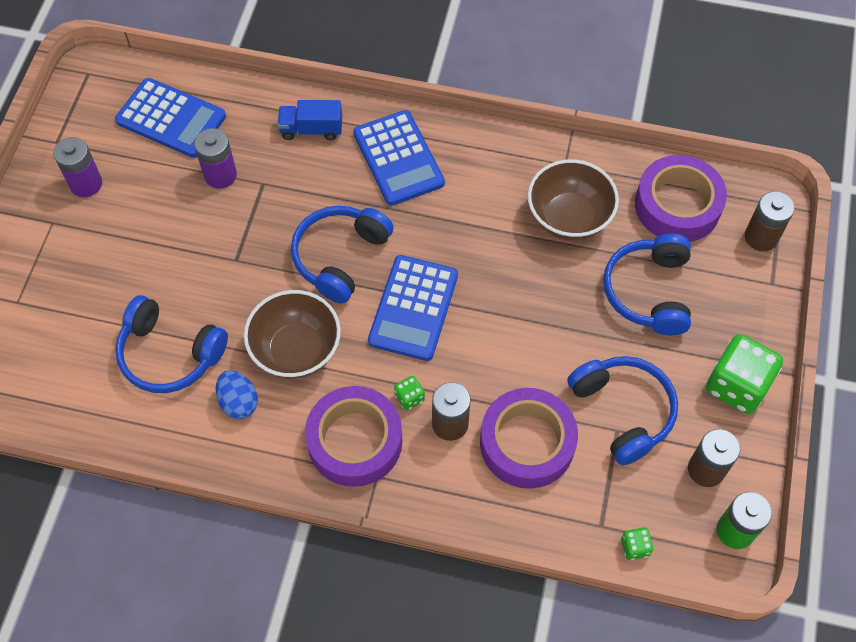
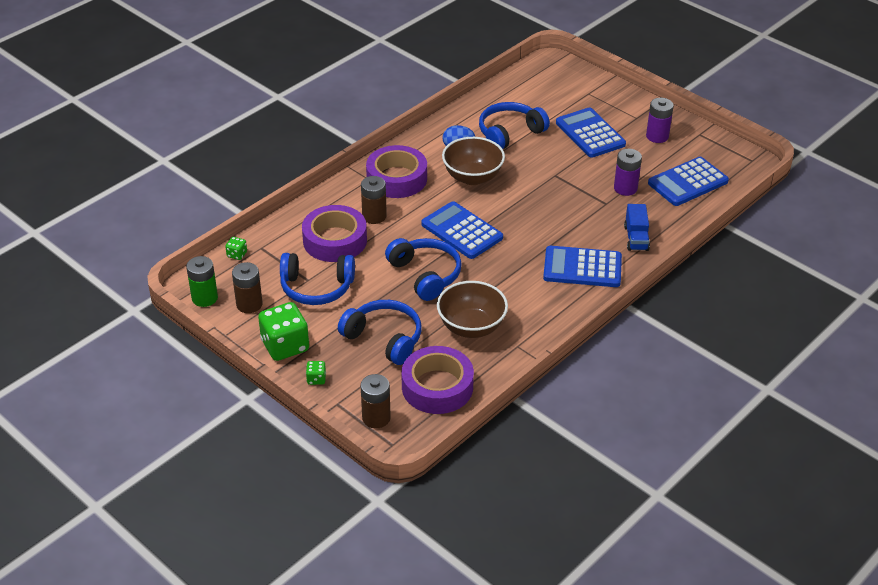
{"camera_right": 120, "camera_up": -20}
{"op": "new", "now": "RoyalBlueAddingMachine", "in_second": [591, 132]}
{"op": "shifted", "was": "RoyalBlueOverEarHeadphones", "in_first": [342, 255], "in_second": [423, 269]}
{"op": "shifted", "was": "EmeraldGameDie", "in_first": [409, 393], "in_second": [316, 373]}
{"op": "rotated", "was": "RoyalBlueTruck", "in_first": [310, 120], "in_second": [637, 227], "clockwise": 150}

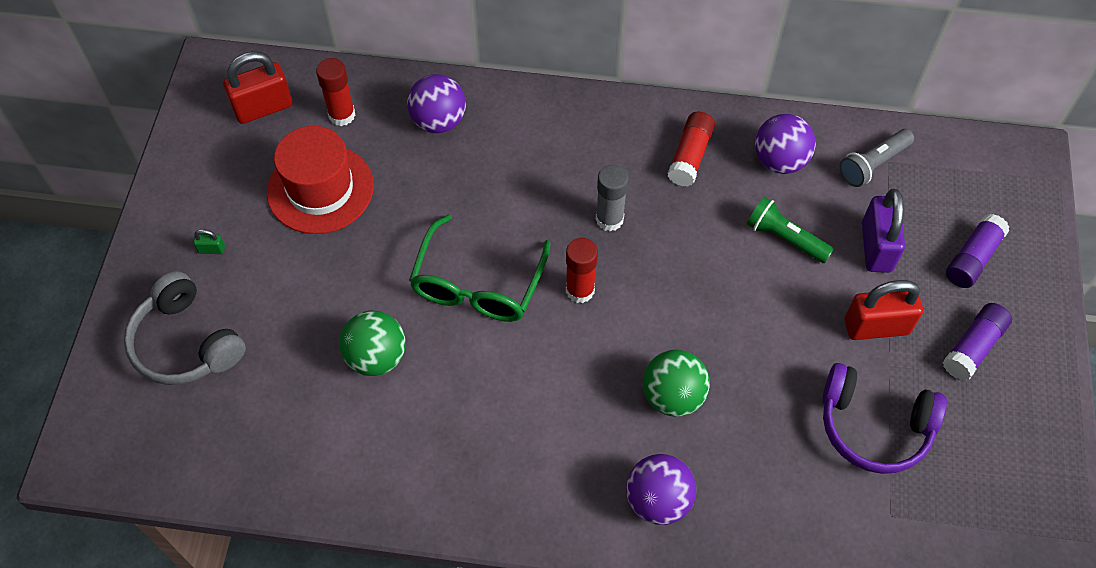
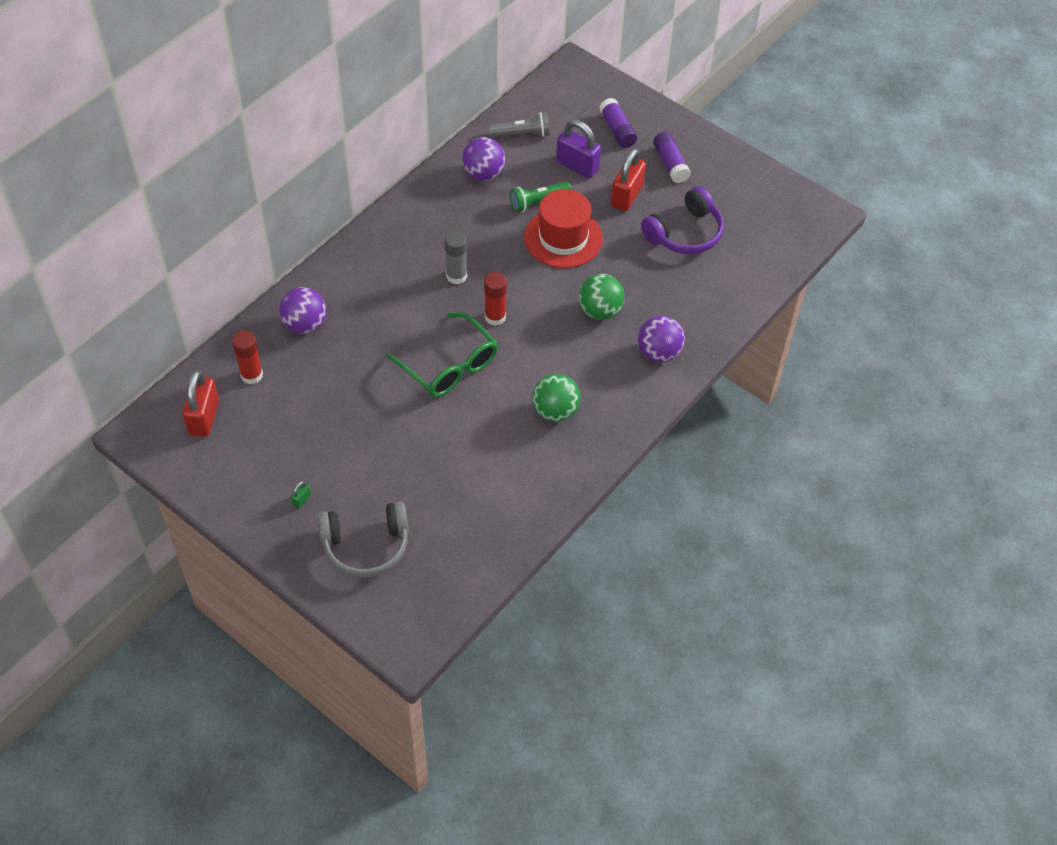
{"camera_right": -60, "camera_up": -5}
{"op": "gone", "was": "RedStickOfGlue", "in_first": [691, 149]}
{"op": "shifted", "was": "RedTallHat", "in_first": [320, 180], "in_second": [563, 228]}
{"op": "shifted", "was": "EmeraldPlayBall", "in_first": [372, 343], "in_second": [556, 398]}
{"op": "rotated", "was": "GrayTorch", "in_first": [876, 158], "in_second": [519, 124], "clockwise": -90}

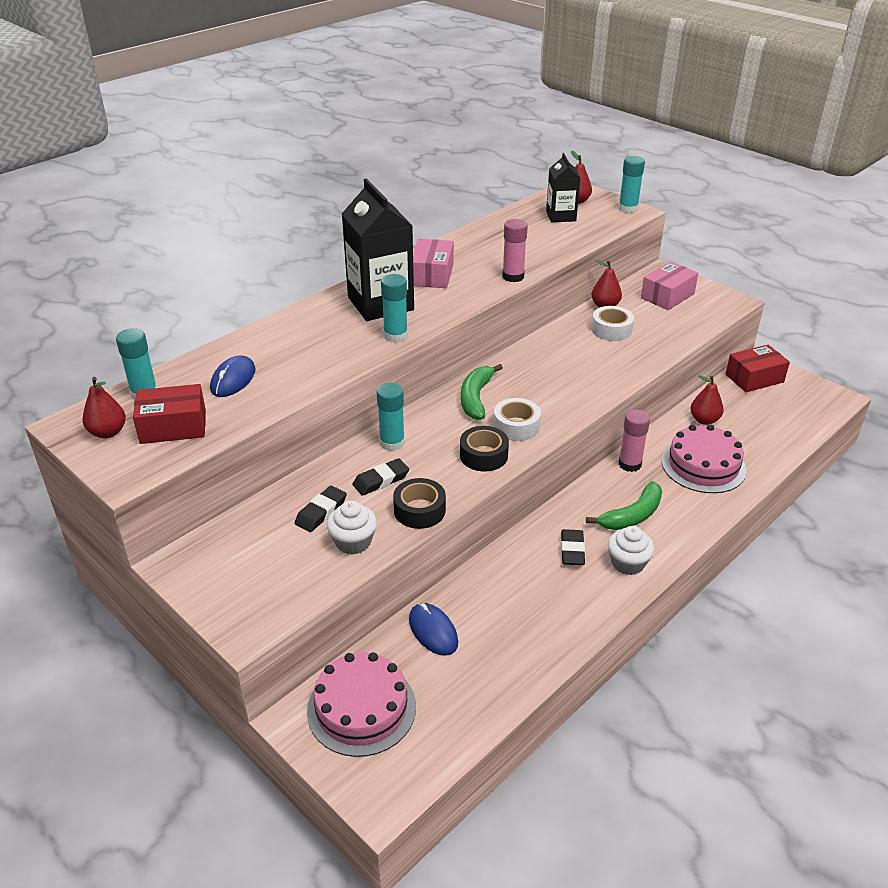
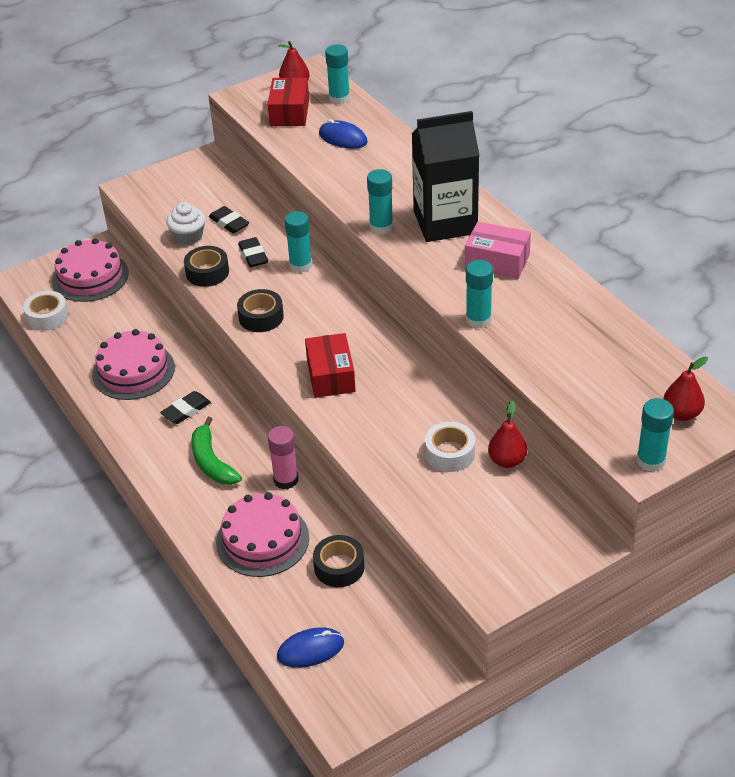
{"camera_right": 105, "camera_up": 5}
{"op": "gone", "was": "EmeraldToyBanana", "in_first": [482, 392]}
{"op": "gone", "was": "JetBlackJuiceCarton", "in_first": [563, 188]}
{"op": "gone", "was": "SnowWhiteCupcake", "in_first": [631, 550]}
{"op": "gone", "was": "RosyBox", "in_first": [669, 285]}
{"op": "new", "now": "RosyCake", "in_second": [133, 364]}
{"op": "shifted", "was": "RoyalBlueComputerMouse", "in_first": [433, 629], "in_second": [310, 647]}
{"op": "shifted", "was": "SnowWhiteTape", "in_first": [517, 419], "in_second": [46, 311]}
{"op": "shifted", "was": "RedBox", "in_first": [758, 368], "in_second": [330, 365]}
{"op": "swapped", "was": "RedPearFruit", "now": "JetBlackTape", "in_first": [707, 400], "in_second": [339, 561]}
{"op": "repainted", "was": "RosyStickOfGlue", "now": "TurquoiseStickOfGlue", "in_first": [515, 250], "in_second": [479, 294]}
{"op": "rotated", "was": "JetBlackPencilEraser", "in_first": [573, 547], "in_second": [185, 407], "clockwise": -60}

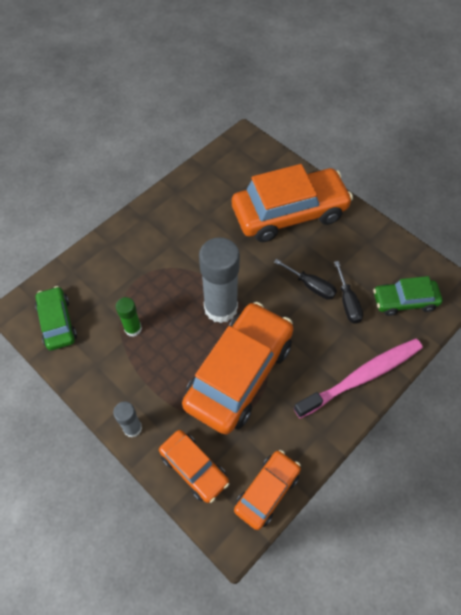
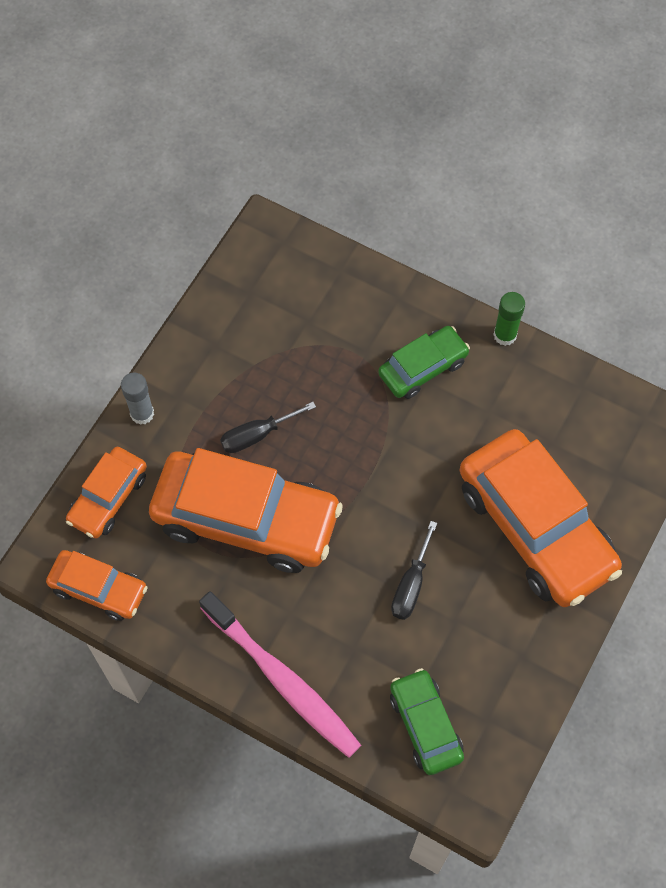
{"camera_right": 75, "camera_up": 5}
{"op": "gone", "was": "GrayStickOfGlue", "in_first": [219, 280]}
{"op": "shifted", "was": "EmeraldCar", "in_first": [56, 318], "in_second": [424, 362]}
{"op": "shifted", "was": "EmeraldStickOfGlue", "in_first": [129, 317], "in_second": [509, 319]}
{"op": "shifted", "was": "JetBlackHandScrewdriver", "in_first": [348, 292], "in_second": [268, 427]}

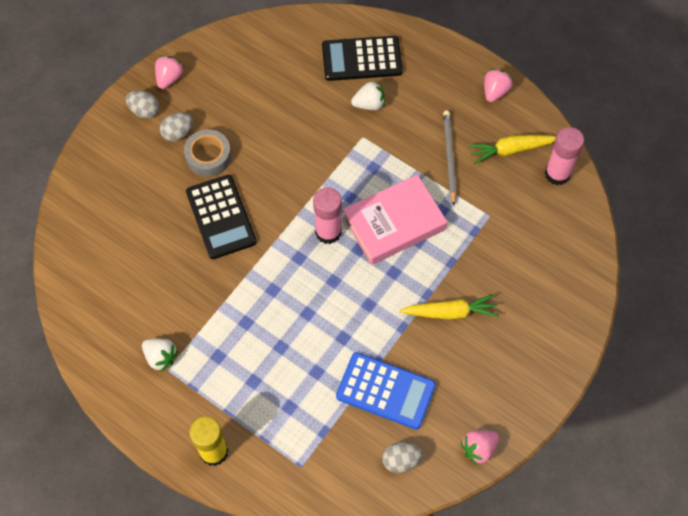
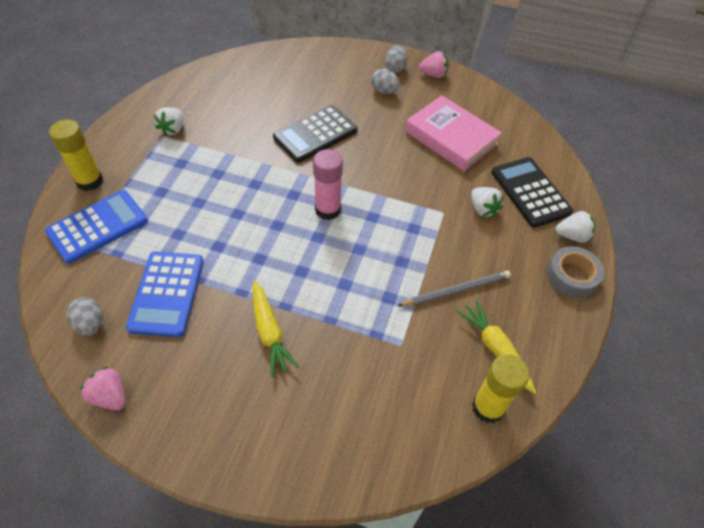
{"camera_right": 70, "camera_up": -10}
{"op": "gone", "was": "RosyBerry", "in_first": [498, 85]}
{"op": "new", "now": "RoyalBlueAddingMachine", "in_second": [96, 227]}
{"op": "new", "now": "SnowWhiteBerry", "in_second": [575, 227]}
{"op": "shifted", "was": "GrayTape", "in_first": [207, 153], "in_second": [575, 272]}
{"op": "shifted", "was": "RosyBook", "in_first": [395, 220], "in_second": [453, 133]}
{"op": "repainted", "was": "RosyStickOfGlue", "now": "YellowStickOfGlue", "in_first": [564, 156], "in_second": [500, 388]}

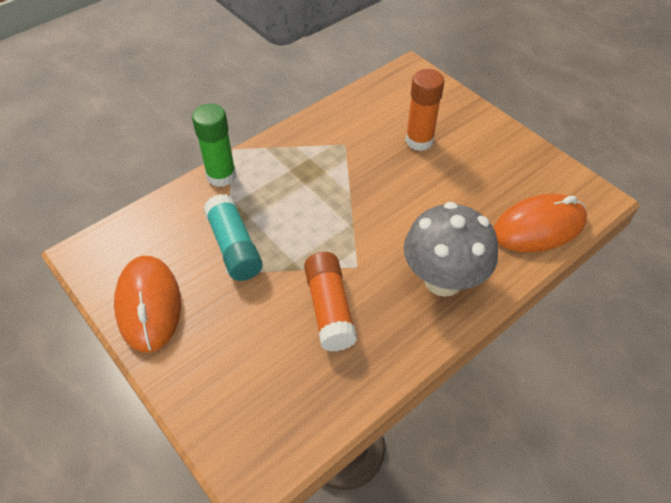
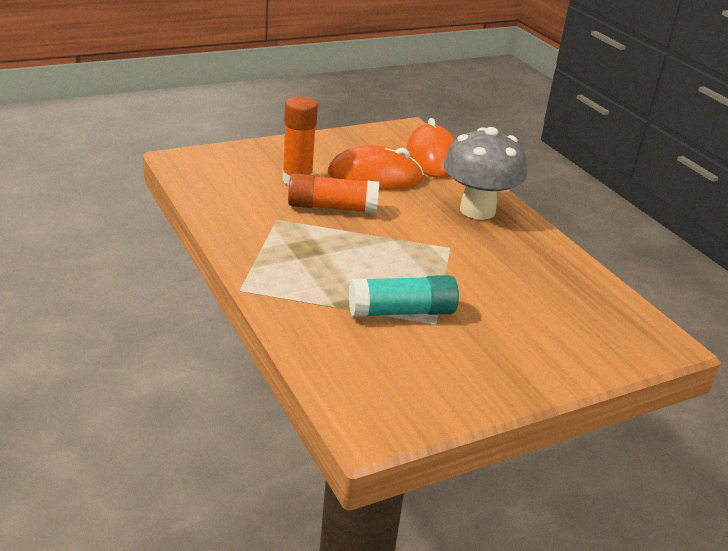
{"camera_right": -80, "camera_up": -20}
{"op": "gone", "was": "EmeraldStickOfGlue", "in_first": [214, 145]}
{"op": "shifted", "was": "OrangeComputerMouse", "in_first": [147, 304], "in_second": [376, 167]}
{"op": "shifted", "was": "OrangeStickOfGlue", "in_first": [330, 302], "in_second": [333, 193]}

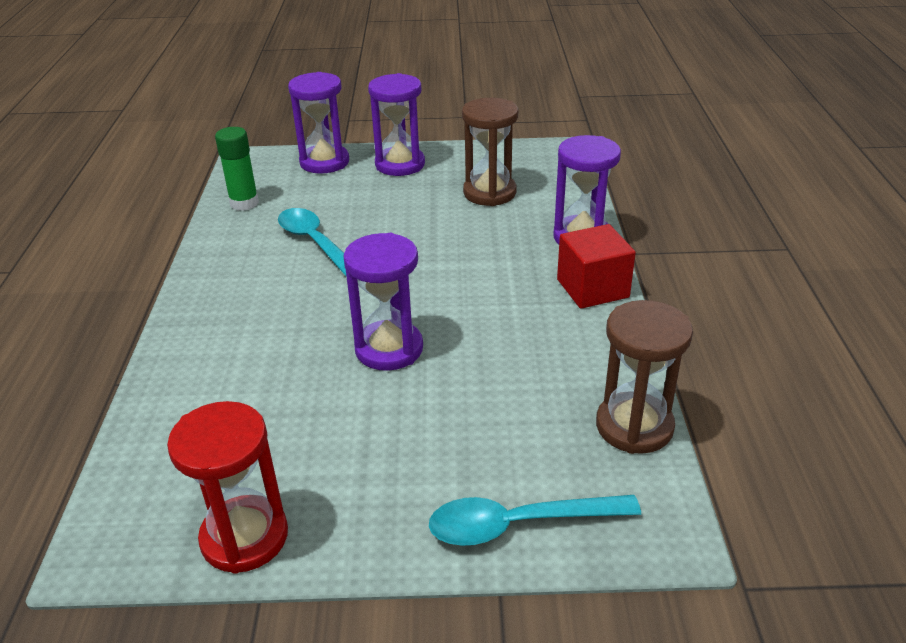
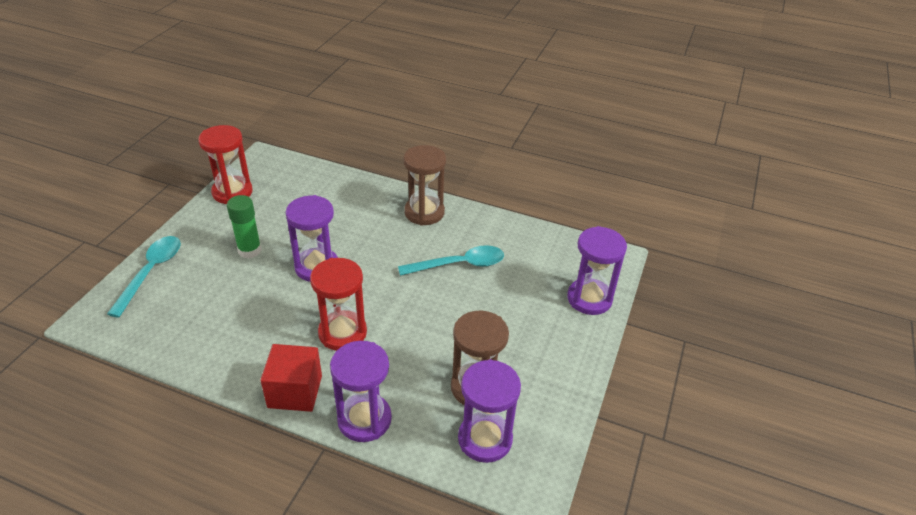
{"camera_right": 110, "camera_up": 5}
{"op": "new", "now": "RedSandglass", "in_second": [338, 304]}
{"op": "shifted", "was": "EmeraldStickOfGlue", "in_first": [237, 169], "in_second": [244, 227]}
{"op": "shifted", "was": "PurpleSandglass", "in_first": [396, 124], "in_second": [489, 411]}
{"op": "shifted", "was": "DarkBrownSandglass", "in_first": [644, 377], "in_second": [424, 185]}

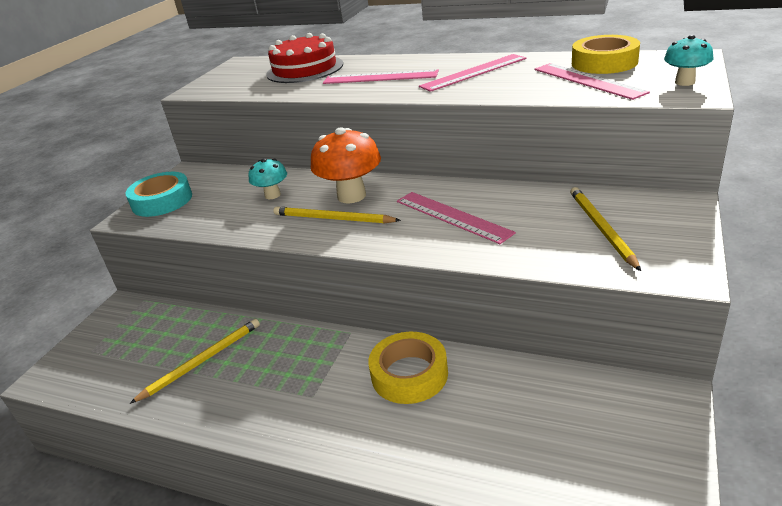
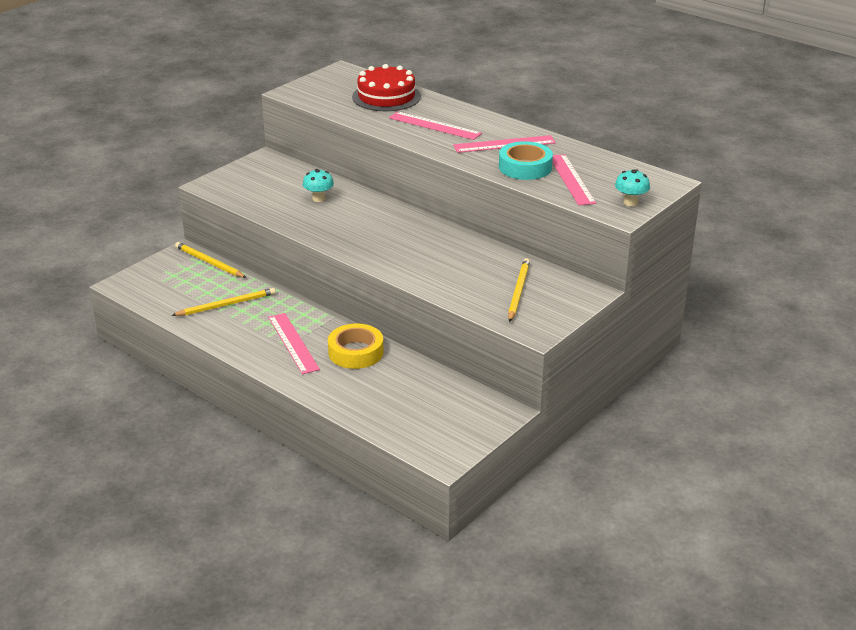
{"camera_right": 15, "camera_up": 0}
{"op": "gone", "was": "OrangeFungus", "in_first": [346, 165]}
{"op": "gone", "was": "YellowTape", "in_first": [606, 54]}
{"op": "shifted", "was": "TurquoiseTape", "in_first": [159, 194], "in_second": [526, 160]}
{"op": "shifted", "was": "YellowLeadPencil", "in_first": [337, 215], "in_second": [211, 260]}
{"op": "shifted", "was": "RosyStraightedge", "in_first": [456, 218], "in_second": [294, 343]}

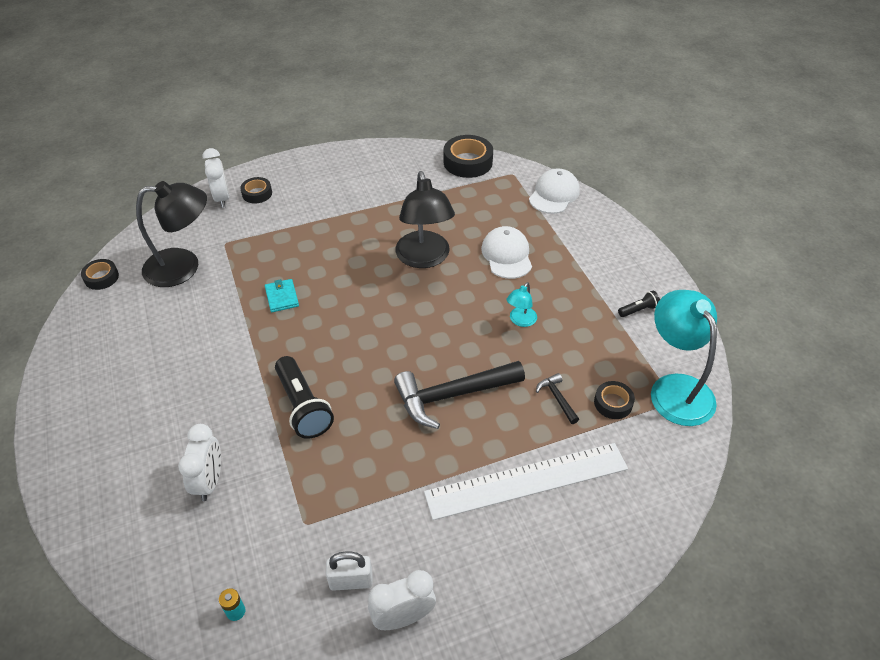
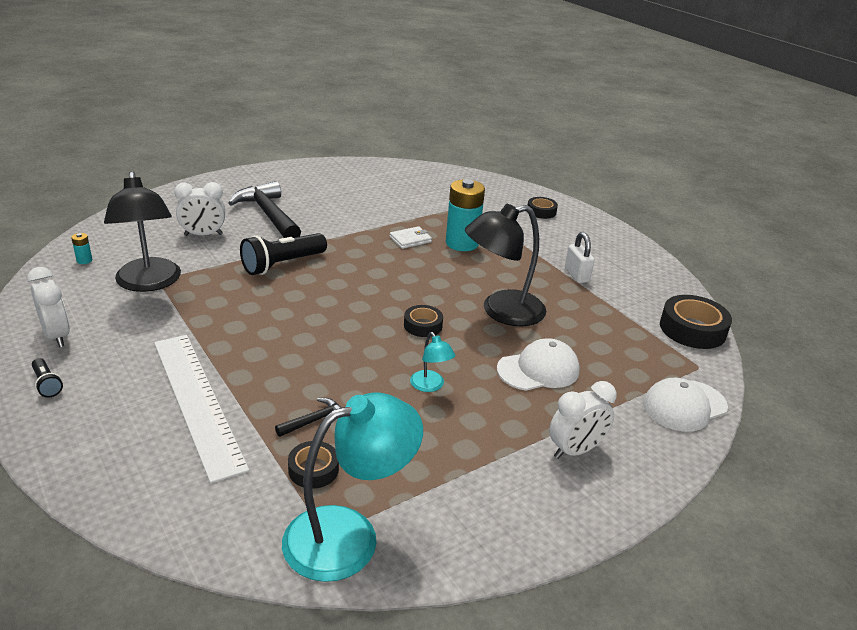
{"camera_right": 75, "camera_up": -15}
{"op": "new", "now": "TurquoiseAaBattery", "in_second": [465, 215]}
{"op": "shifted", "was": "JetBlackTape", "in_first": [100, 274], "in_second": [423, 321]}
{"op": "shifted", "was": "JetBlackDeskLamp", "in_first": [171, 234], "in_second": [142, 231]}
{"op": "shifted", "was": "SnowWhiteBedsideClock", "in_first": [216, 178], "in_second": [583, 420]}
{"op": "shifted", "was": "SnowWhiteSmallLock", "in_first": [349, 571], "in_second": [579, 257]}
{"op": "shifted", "was": "JetBlackHammer", "in_first": [459, 395], "in_second": [265, 209]}
{"op": "shifted", "was": "JetBlackTorch", "in_first": [639, 304], "in_second": [47, 377]}
{"op": "repainted", "was": "TurquoiseWallet", "now": "SnowWhiteWallet", "in_first": [282, 295], "in_second": [411, 237]}
{"op": "rotated", "was": "TurquoiseDeskLamp", "in_first": [521, 304], "in_second": [432, 362], "clockwise": -135}
{"op": "rotated", "was": "SnowWhitePeakedCap", "in_first": [554, 191], "in_second": [685, 405], "clockwise": 135}

